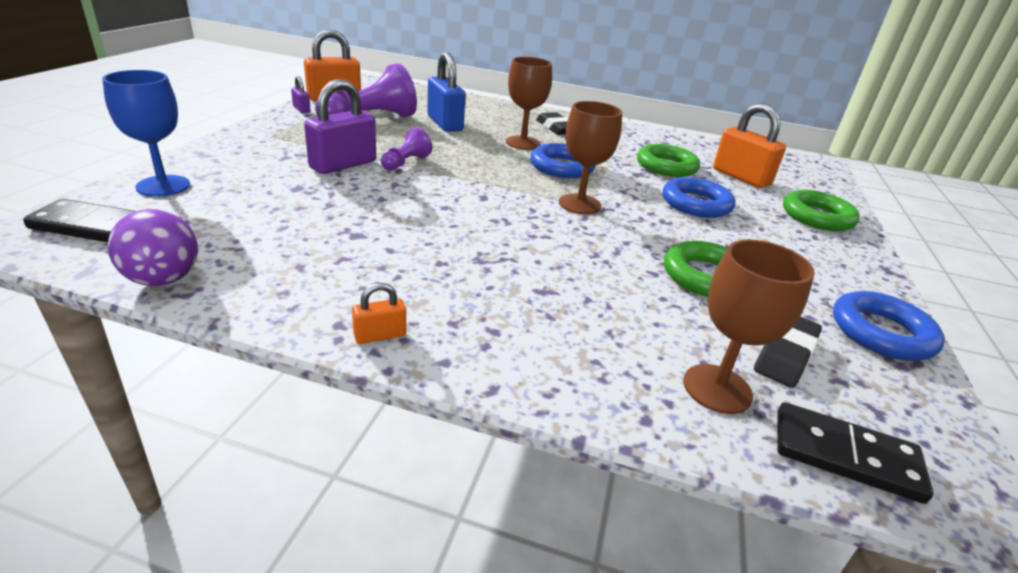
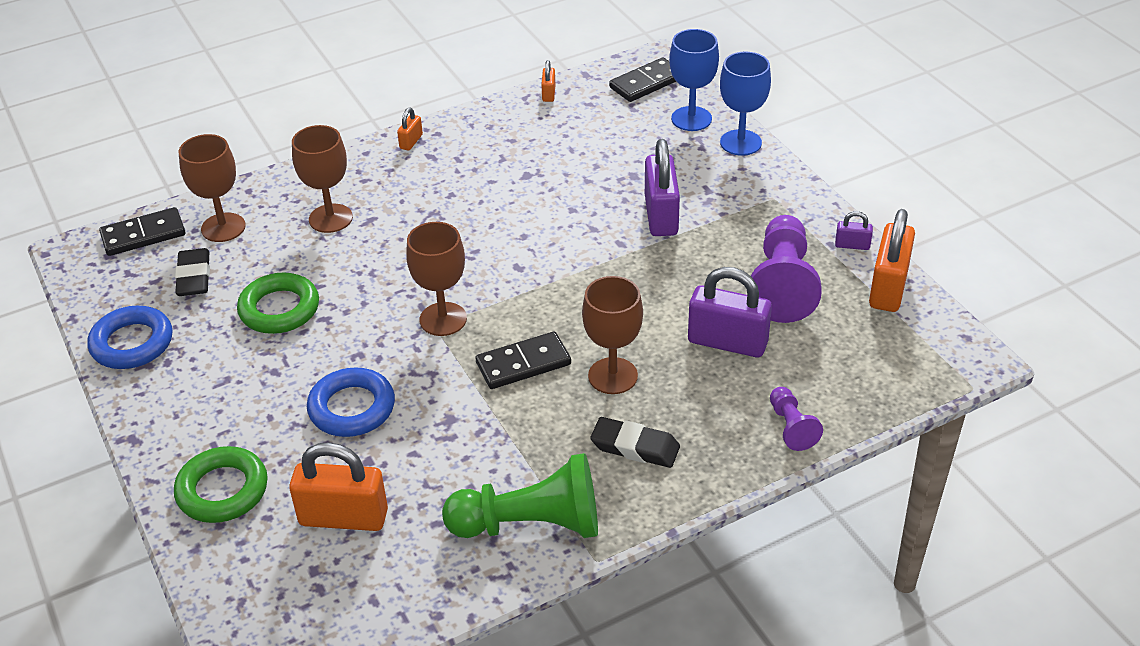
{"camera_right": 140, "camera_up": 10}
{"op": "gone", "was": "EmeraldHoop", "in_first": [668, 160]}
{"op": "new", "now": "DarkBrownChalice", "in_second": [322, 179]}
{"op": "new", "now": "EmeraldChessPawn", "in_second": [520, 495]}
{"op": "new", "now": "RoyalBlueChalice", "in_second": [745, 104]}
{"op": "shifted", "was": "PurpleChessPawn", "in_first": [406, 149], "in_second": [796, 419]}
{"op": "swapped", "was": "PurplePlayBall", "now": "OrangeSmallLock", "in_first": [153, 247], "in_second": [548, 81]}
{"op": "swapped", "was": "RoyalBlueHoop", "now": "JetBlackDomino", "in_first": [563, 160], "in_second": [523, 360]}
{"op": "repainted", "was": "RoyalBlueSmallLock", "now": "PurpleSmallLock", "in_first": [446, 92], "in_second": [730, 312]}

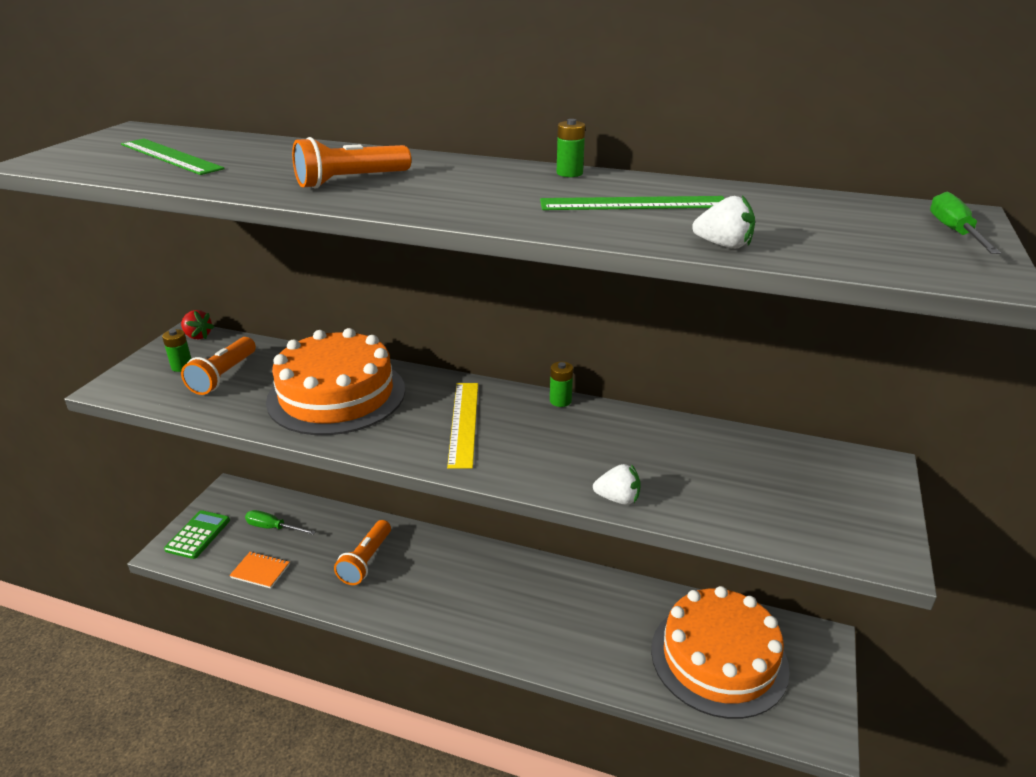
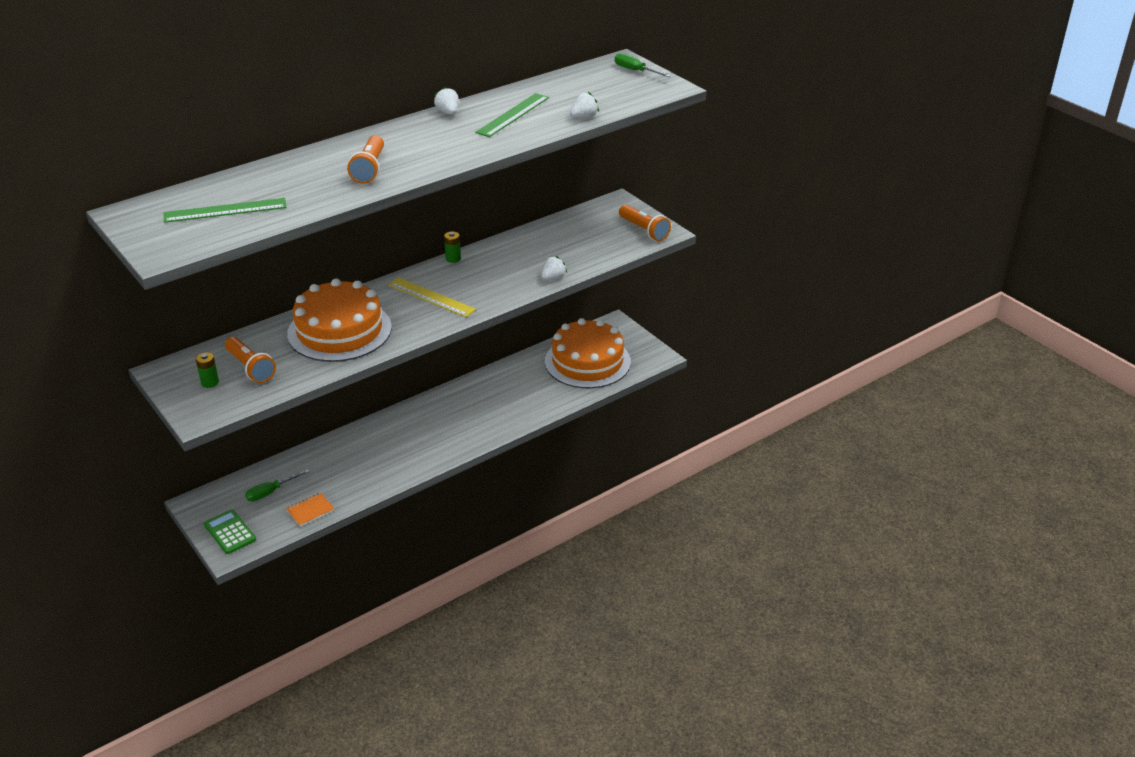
{"camera_right": -55, "camera_up": 5}
{"op": "gone", "was": "RedBerry", "in_first": [197, 324]}
{"op": "shifted", "was": "OrangeTorch", "in_first": [362, 552], "in_second": [645, 223]}
{"op": "swapped", "was": "EmeraldAaBattery", "now": "SnowWhiteBerry", "in_first": [571, 148], "in_second": [446, 101]}

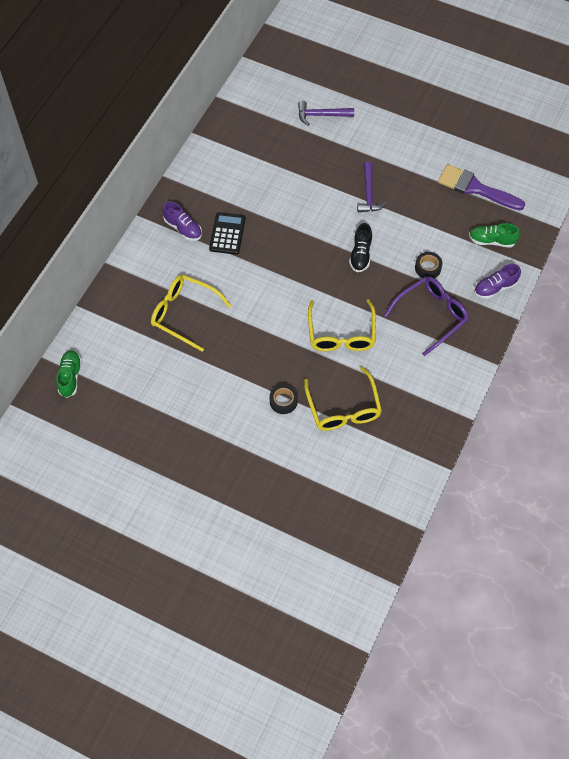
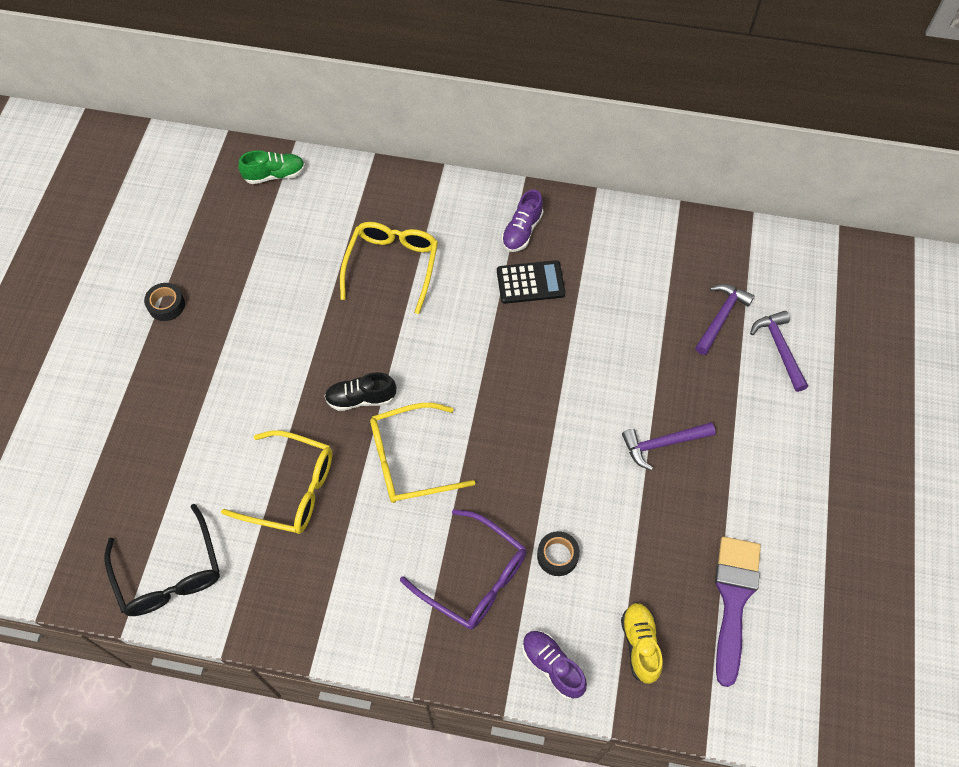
{"camera_right": 75, "camera_up": 0}
{"op": "new", "now": "JetBlackGlasses", "in_second": [162, 560]}
{"op": "new", "now": "PurpleHammer", "in_second": [725, 319]}
{"op": "shifted", "was": "JetBlackTape", "in_first": [284, 399], "in_second": [164, 302]}
{"op": "shifted", "was": "JetBlackShoe", "in_first": [360, 247], "in_second": [360, 391]}
{"op": "repainted", "was": "EmeraldShoe", "now": "YellowShoe", "in_first": [494, 235], "in_second": [642, 643]}
{"op": "rotated", "was": "YellowGlasses", "in_first": [343, 399], "in_second": [276, 482], "clockwise": -135}

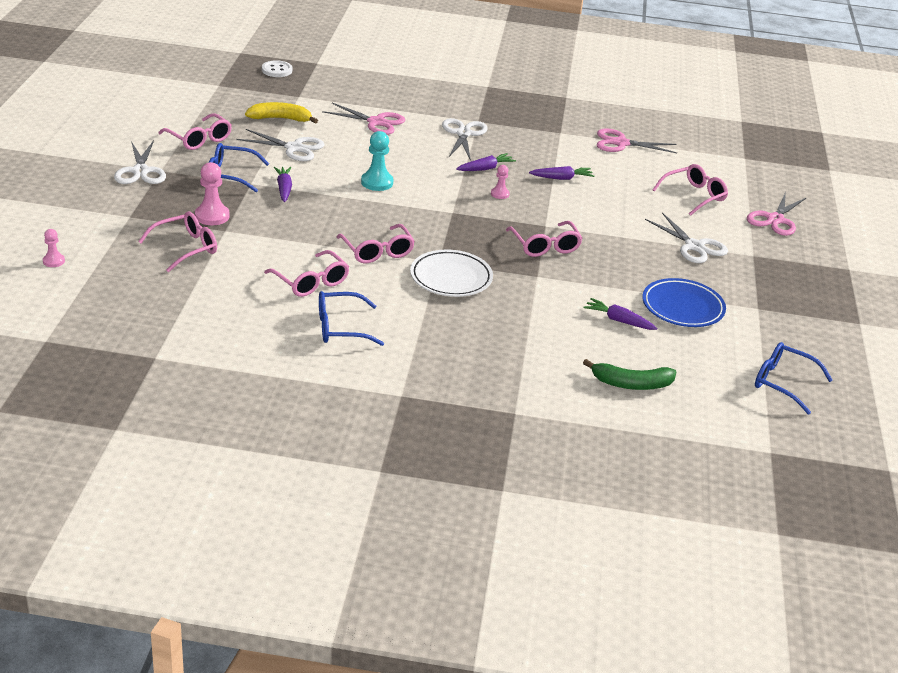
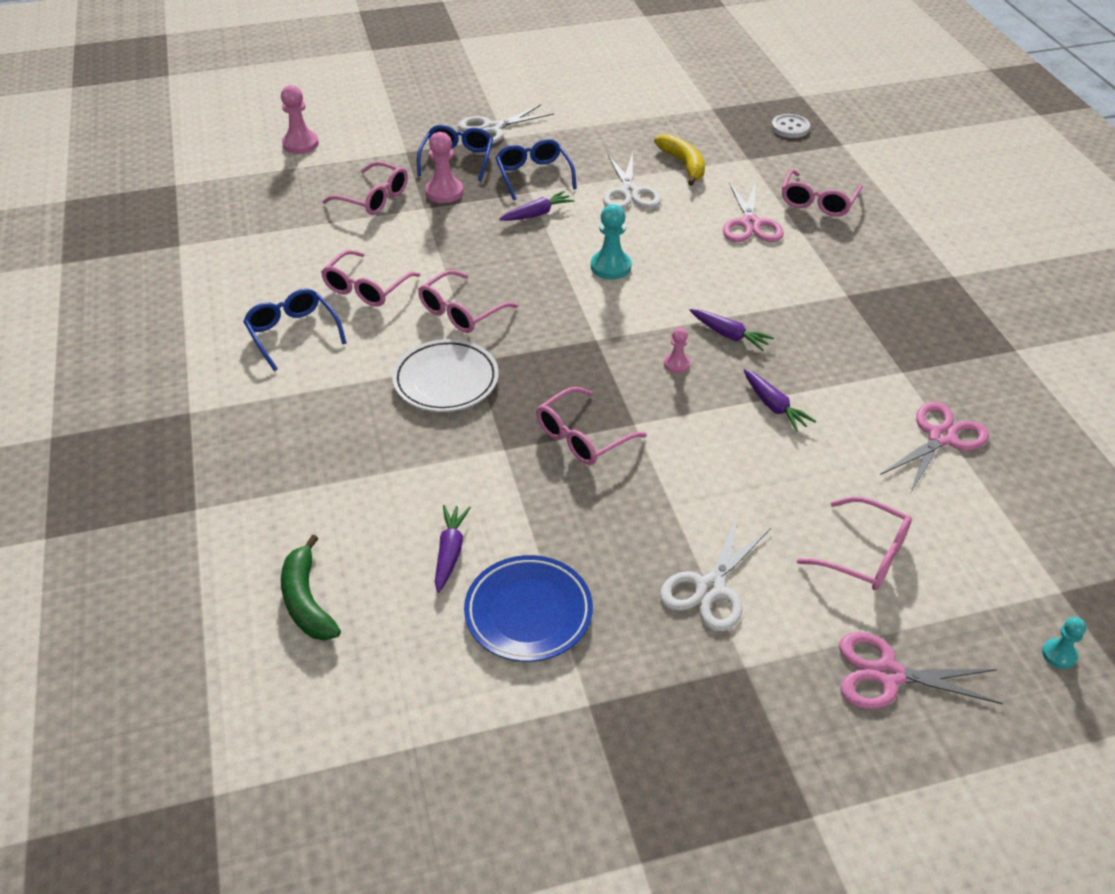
{"camera_right": 70, "camera_up": 10}
{"op": "gone", "was": "SnowWhitePairOfScissors", "in_first": [464, 139]}
{"op": "new", "now": "TurquoiseChessPawn", "in_second": [1064, 643]}
{"op": "shifted", "was": "RosyGlasses", "in_first": [195, 131], "in_second": [822, 193]}
{"op": "shifted", "was": "RoyalBlueGlasses", "in_first": [793, 378], "in_second": [455, 153]}
{"op": "rotated", "was": "RosyPairOfScissors", "in_first": [637, 141], "in_second": [934, 447], "clockwise": 60}
{"op": "scaled", "was": "RosyChessPawn", "in_first": [54, 248], "in_second": [300, 119], "ratio": 1.72}

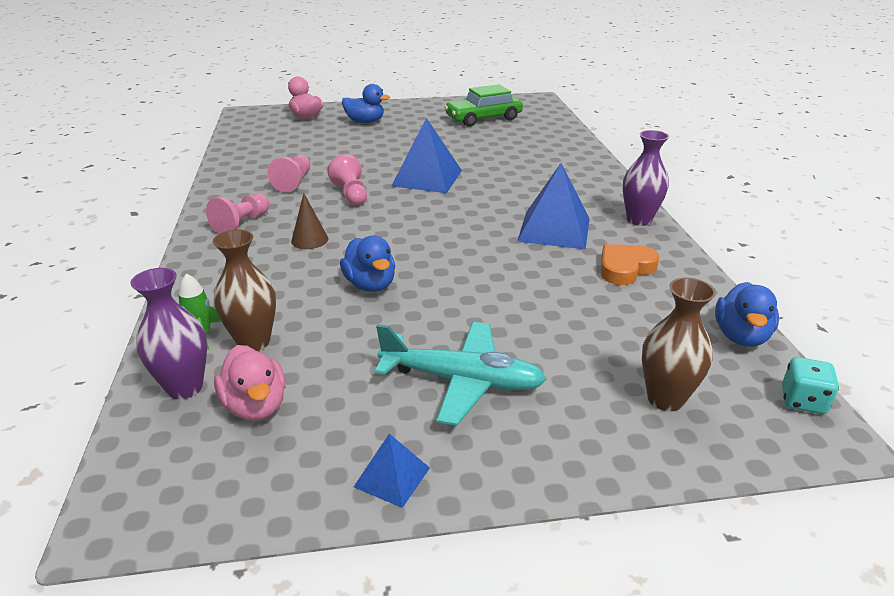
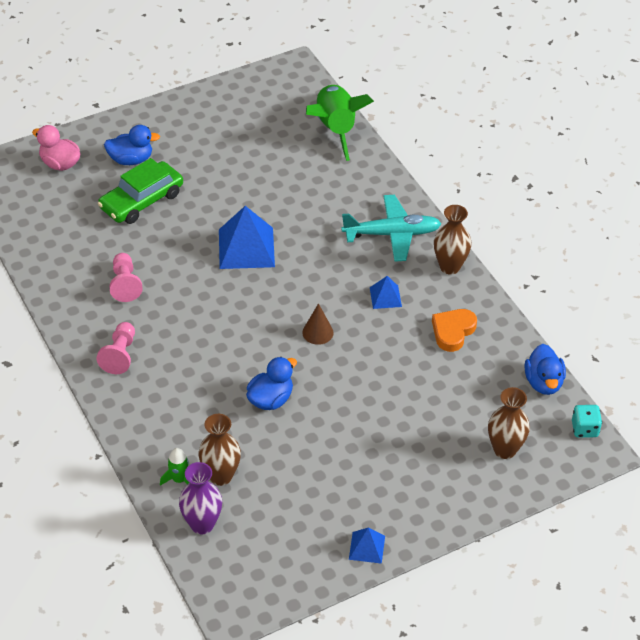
{"camera_right": -20, "camera_up": 15}
{"op": "gone", "was": "RosyToyDuck", "in_first": [250, 383]}
{"op": "gone", "was": "RosyChessPawn", "in_first": [347, 179]}
{"op": "new", "now": "EmeraldToyRocket", "in_second": [340, 123]}
{"op": "shifted", "was": "DarkBrownSolidCone", "in_first": [309, 221], "in_second": [318, 324]}
{"op": "shifted", "was": "TurquoisePlane", "in_first": [461, 374], "in_second": [392, 228]}
{"op": "shifted", "was": "EmeraldCar", "in_first": [483, 105], "in_second": [140, 191]}
{"op": "repainted", "was": "PurpleVase", "now": "DarkBrownVase", "in_first": [646, 178], "in_second": [452, 240]}
{"op": "rotated", "was": "RoyalBlueToyDuck", "in_first": [367, 264], "in_second": [271, 383], "clockwise": -90}
{"op": "scaled", "was": "RoyalBluePyramid", "in_first": [553, 206], "in_second": [386, 292], "ratio": 0.52}

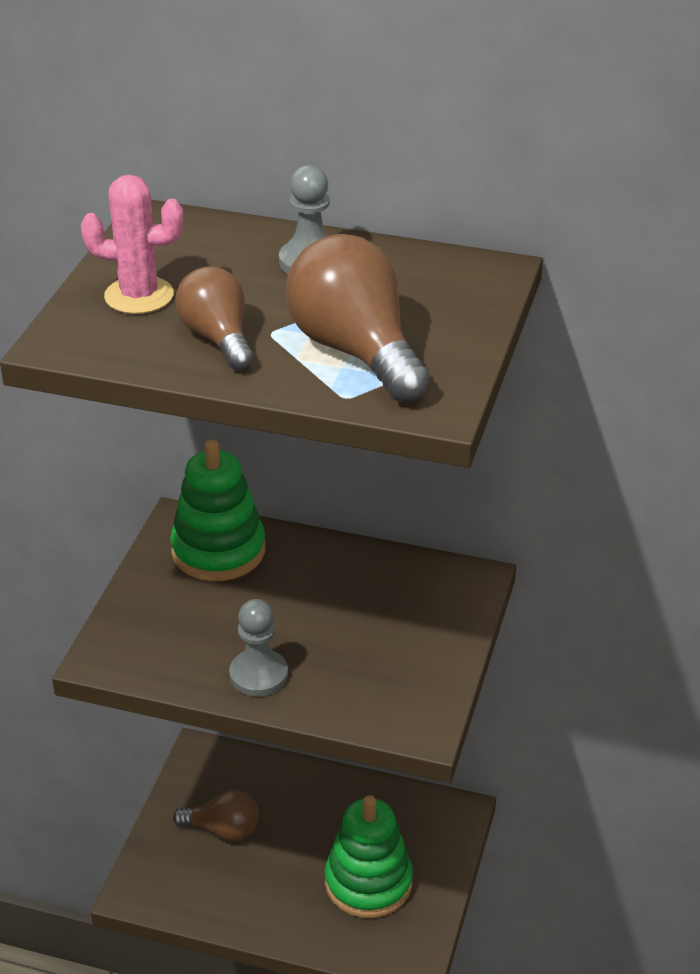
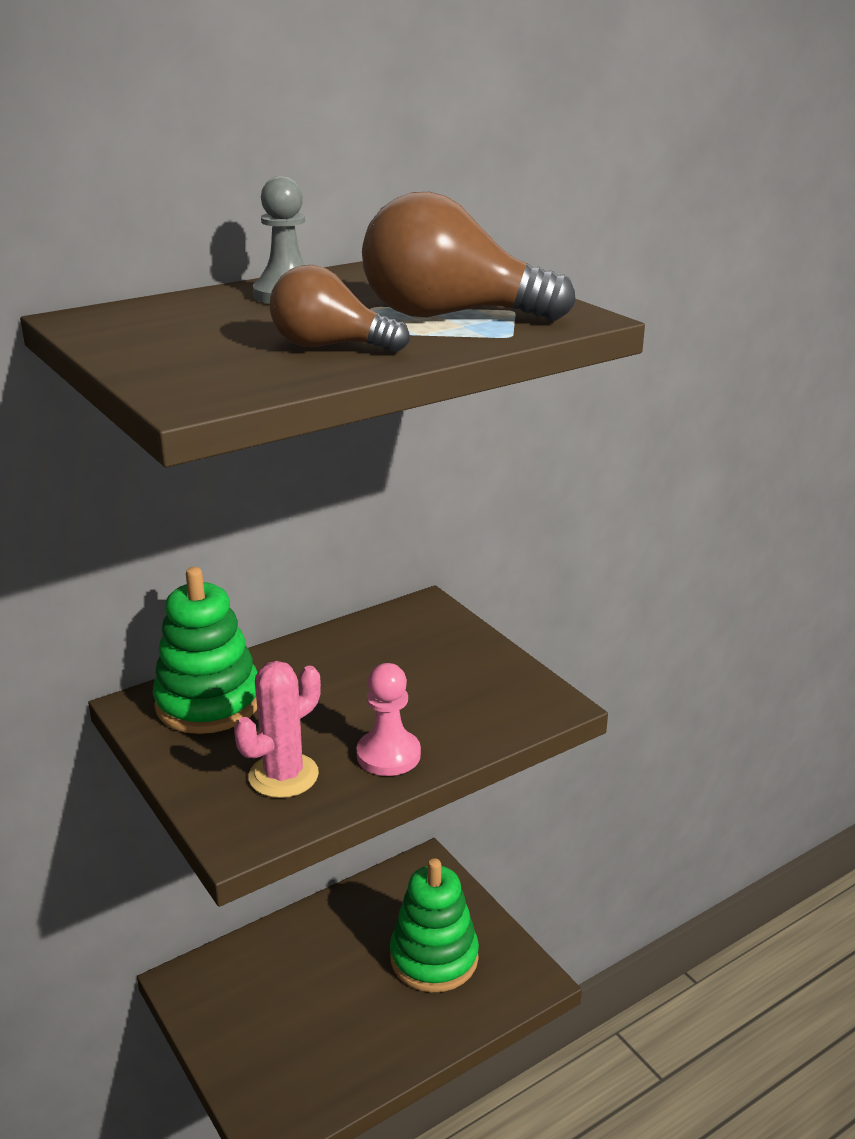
{"camera_right": -50, "camera_up": -10}
{"op": "gone", "was": "DarkBrownBulb", "in_first": [216, 815]}
{"op": "shifted", "was": "RosyCactus", "in_first": [132, 244], "in_second": [277, 729]}
{"op": "repainted", "was": "GrayChessPawn", "now": "RosyChessPawn", "in_first": [258, 648], "in_second": [388, 719]}

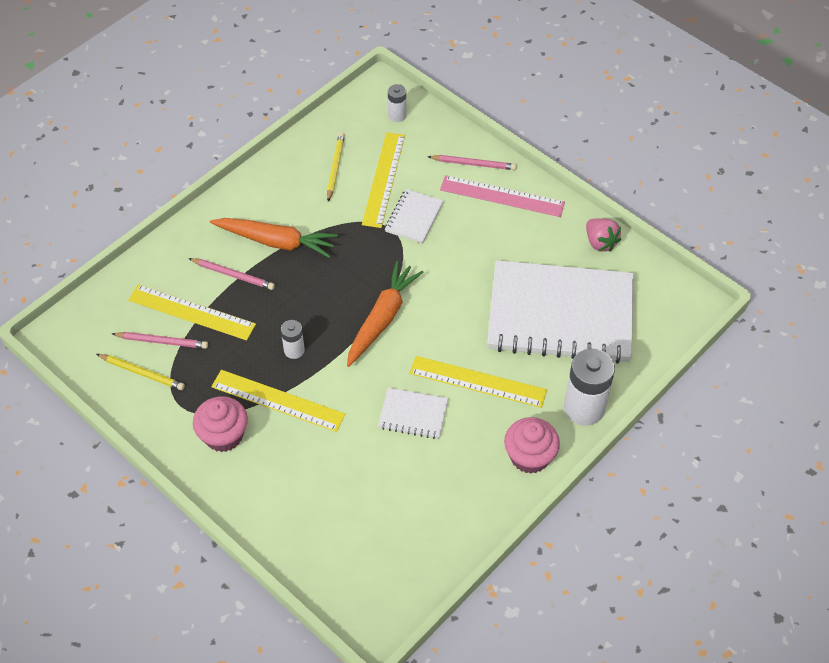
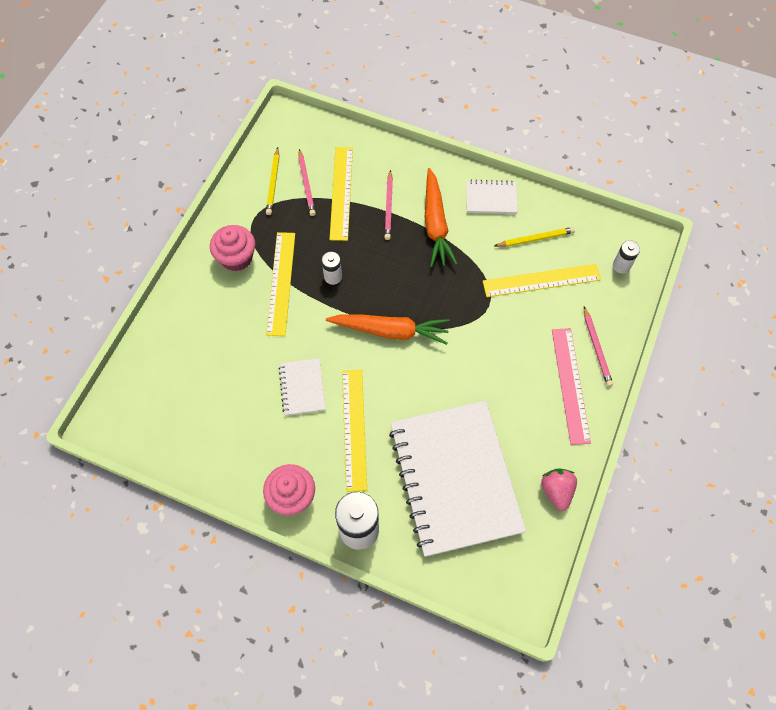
{"camera_right": 70, "camera_up": 10}
{"op": "shifted", "was": "SnowWhiteExerciseBook", "in_first": [414, 216], "in_second": [492, 197]}
{"op": "rotated", "was": "RosyBerry", "in_first": [603, 235], "in_second": [559, 489], "clockwise": 135}

